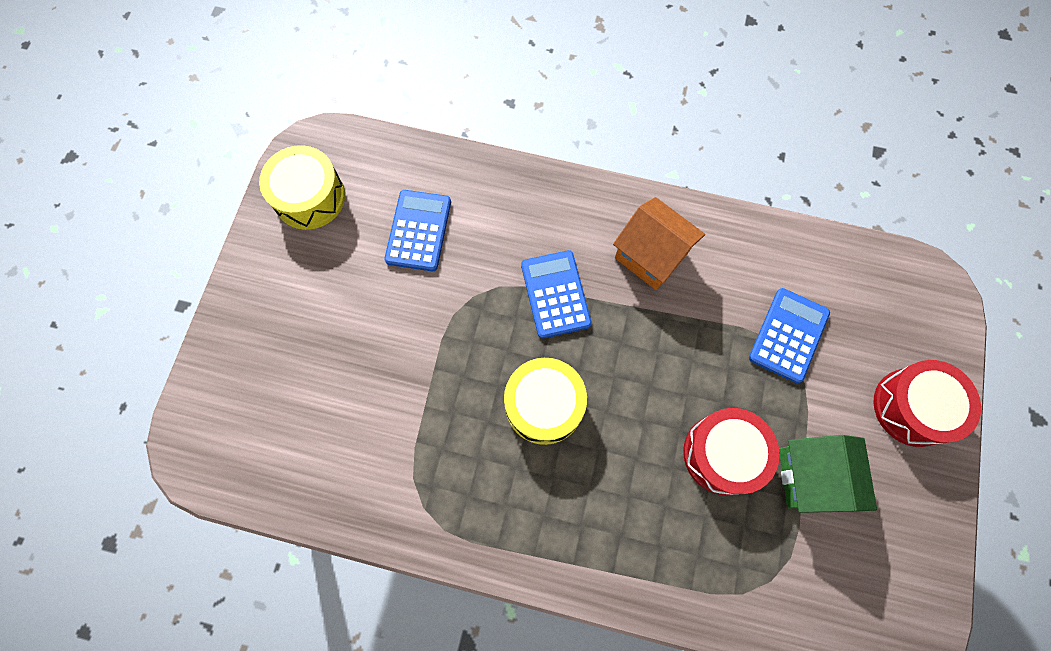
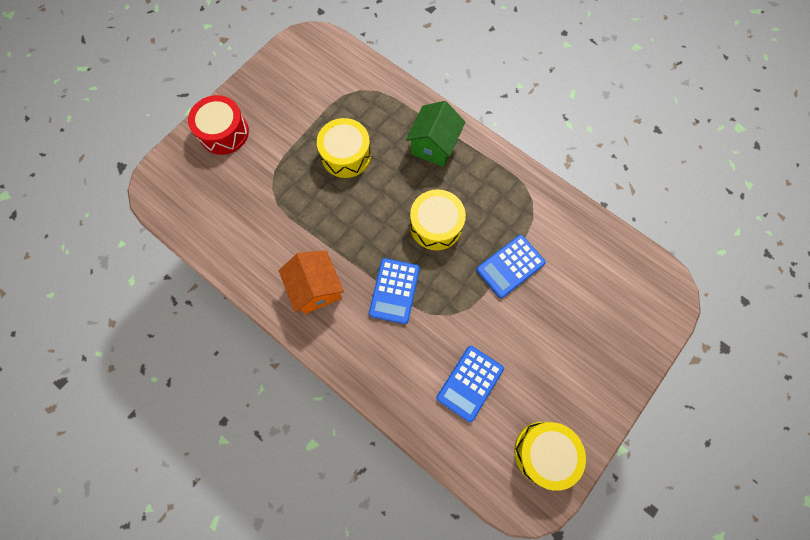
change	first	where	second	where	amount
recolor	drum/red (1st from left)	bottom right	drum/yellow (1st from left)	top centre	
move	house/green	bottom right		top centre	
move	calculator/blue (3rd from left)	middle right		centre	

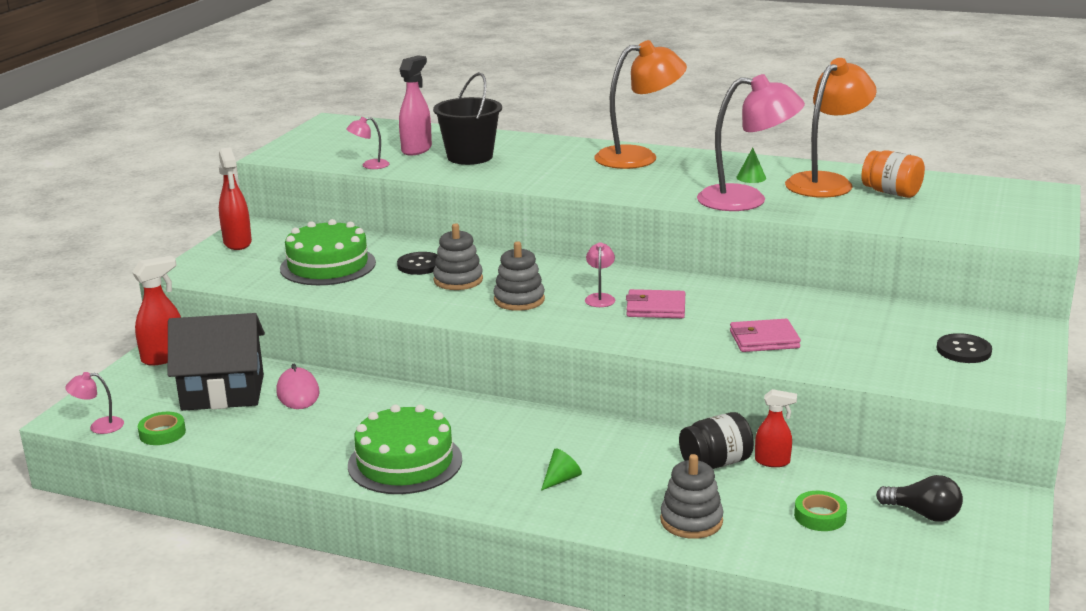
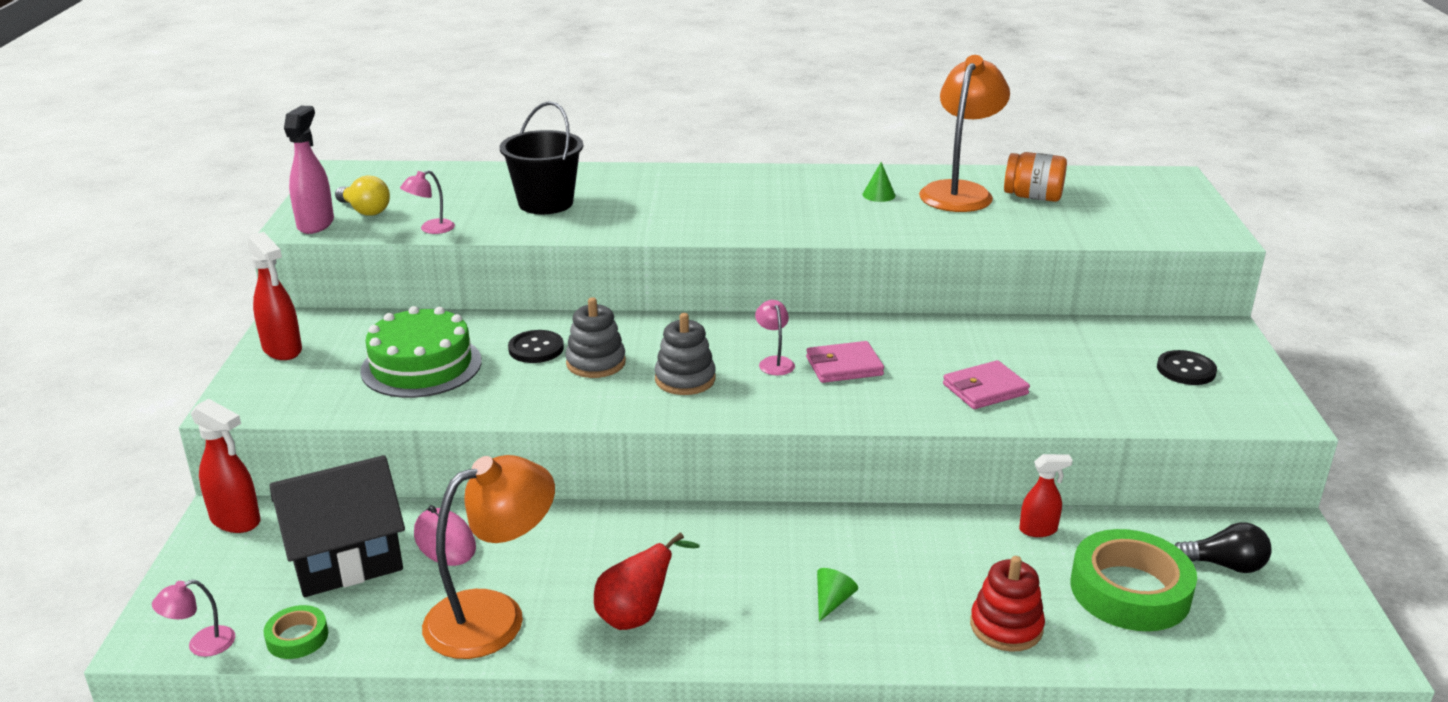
change	first	where	second	where	amount
rotate	spray bottle/red (1st from left)	middle left		middle left	90 degrees clockwise
move	spray bottle/pink	top centre		top left	
insert			light bulb/yellow	top left	
move	lamp/orange (1st from left)	top centre		bottom centre	
replace	cake/green (2nd from left)	bottom centre	pear/red	bottom centre	
recolor	stacking toy/grey (3rd from left)	bottom centre	stacking toy/red	bottom right	
resize	tape/green (2nd from left)	bottom right		bottom right	x2.05
delete	jar/black	bottom centre			
delete	lamp/pink (4th from left)	top right			

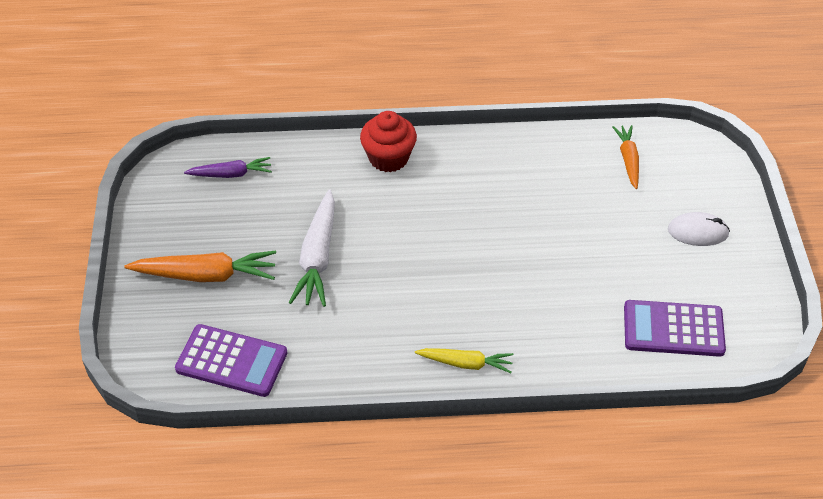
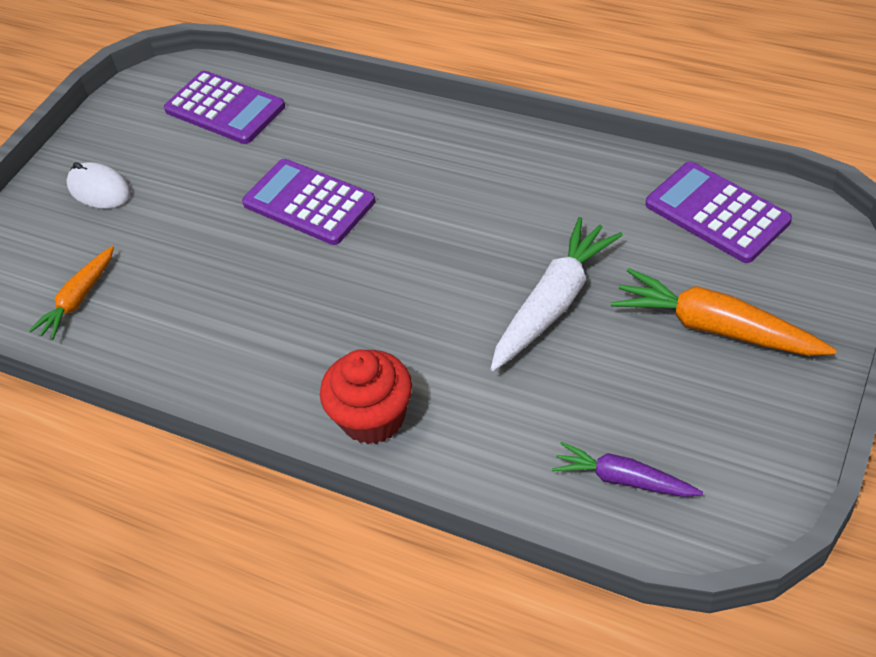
change	first	where	second	where	amount
insert			calculator/purple (2nd from left)	top centre	
delete	carrot/yellow	bottom centre			

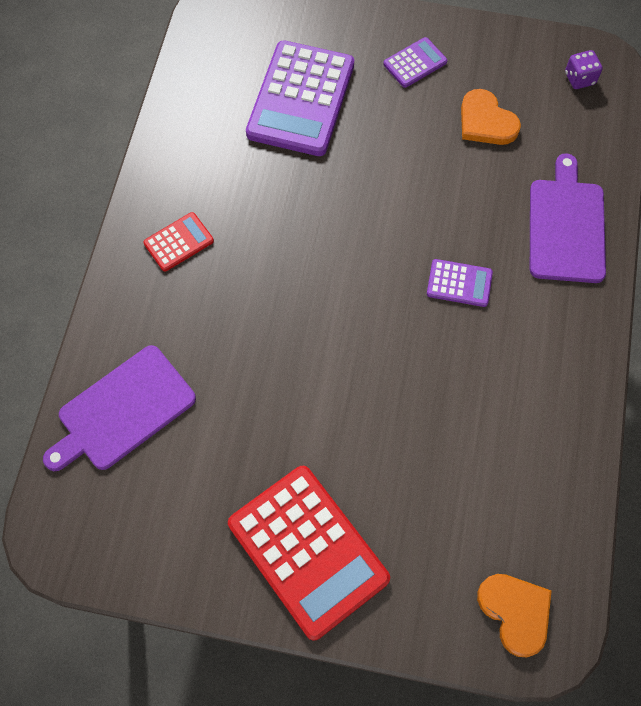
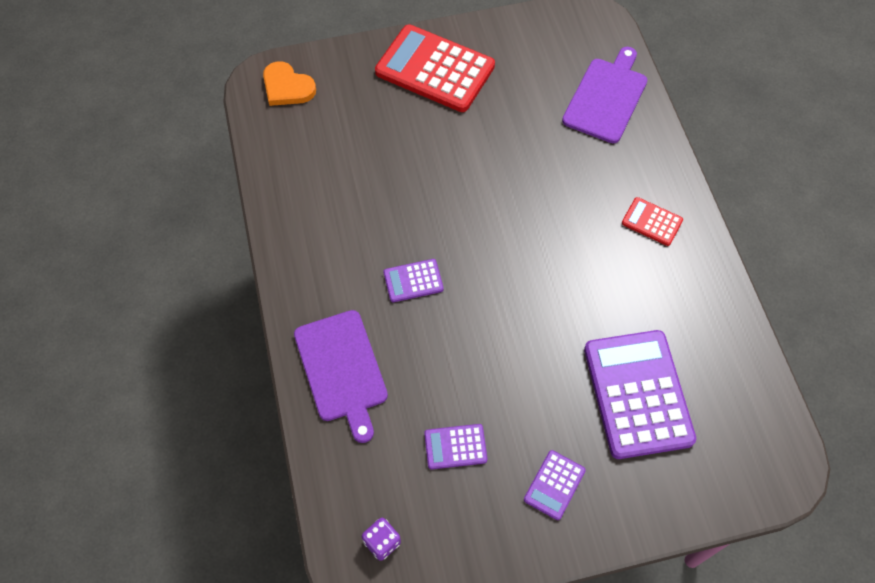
change	first	where	second	where	amount
replace	heart/orange (1st from left)	top right	calculator/purple (2nd from left)	bottom centre	
rotate	calculator/red (1st from left in the first image)	middle left	calculator/red (2nd from left)	middle right	90 degrees clockwise

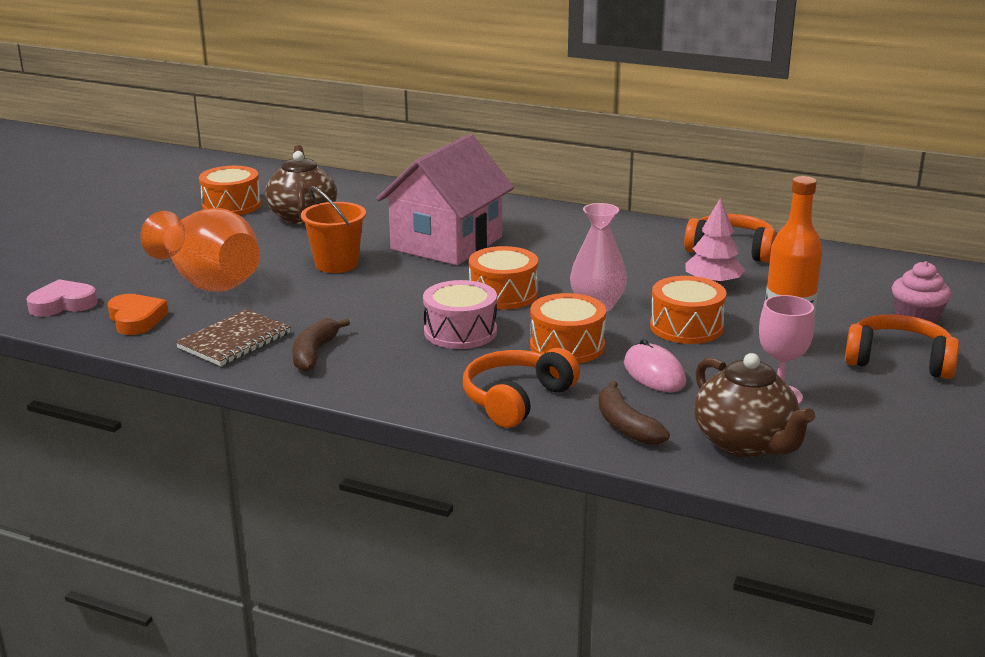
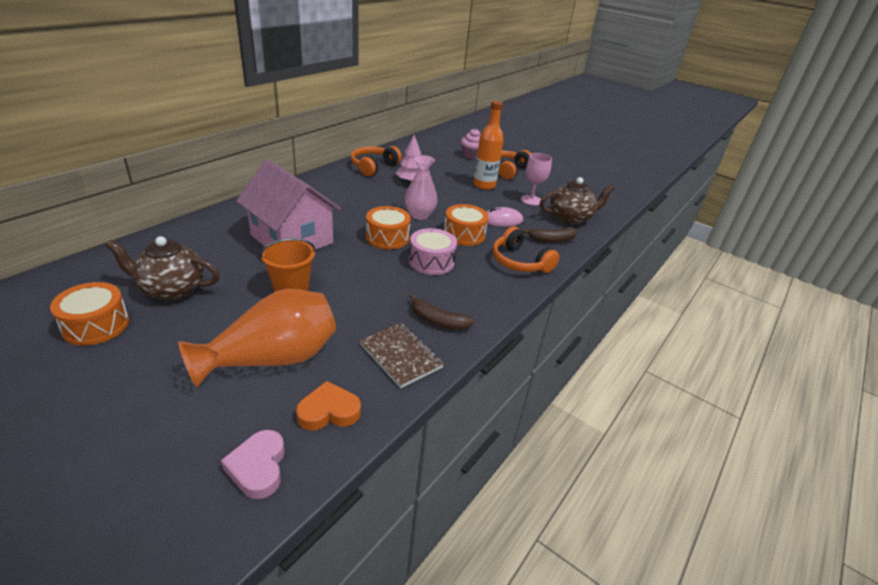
change	first	where	second	where	amount
delete	drum/orange (4th from left)	middle right			

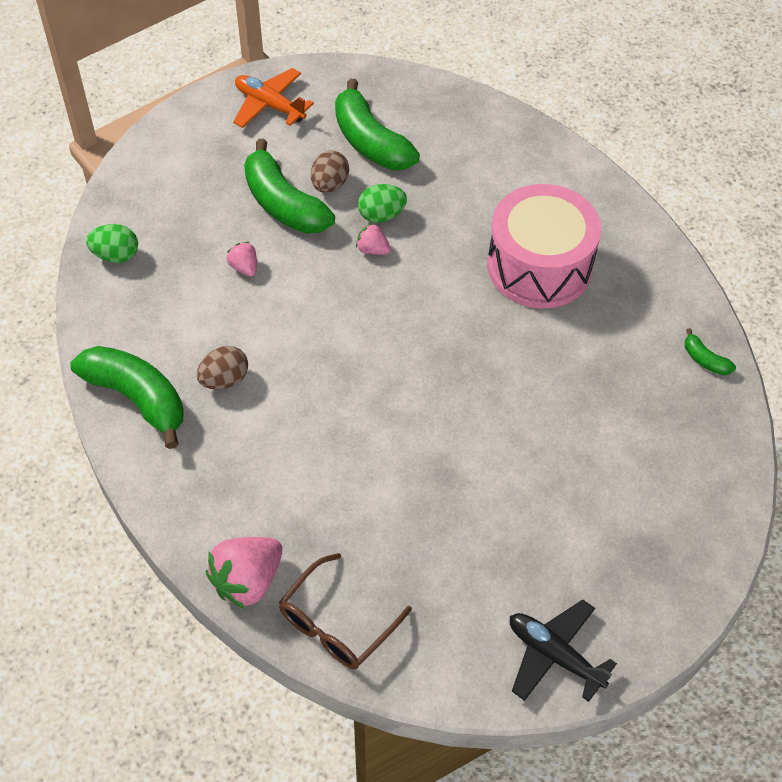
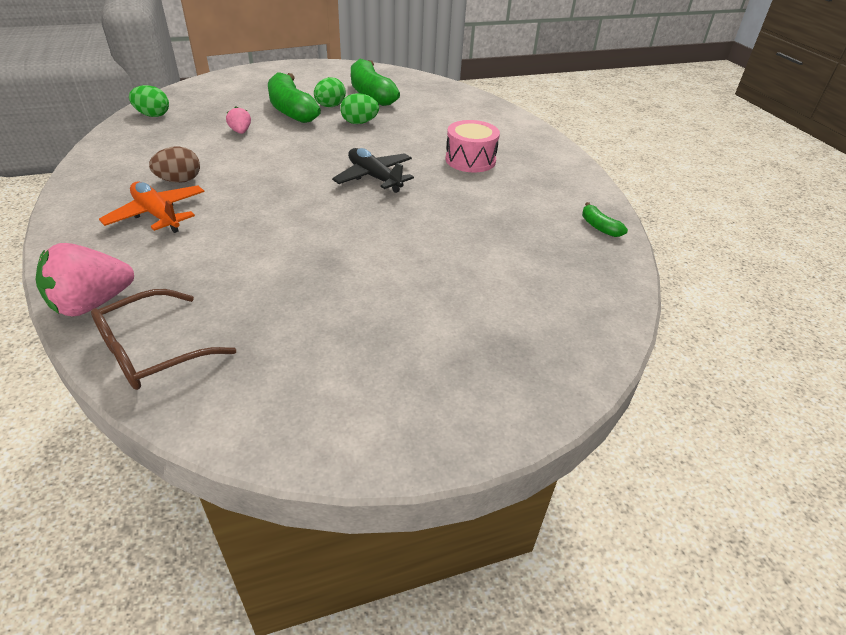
change	first	where	second	where	amount
move	plane/orange	top centre		top left	
recolor	egg/brown (2nd from left)	top centre	egg/green (2nd from left)	top centre	
move	plane/black	bottom right		top centre	
resize	drum/pink	top right		top centre	x0.59
delete	banana/green (1st from left)	middle left			
delete	strawberry/pink (3rd from left)	top centre			

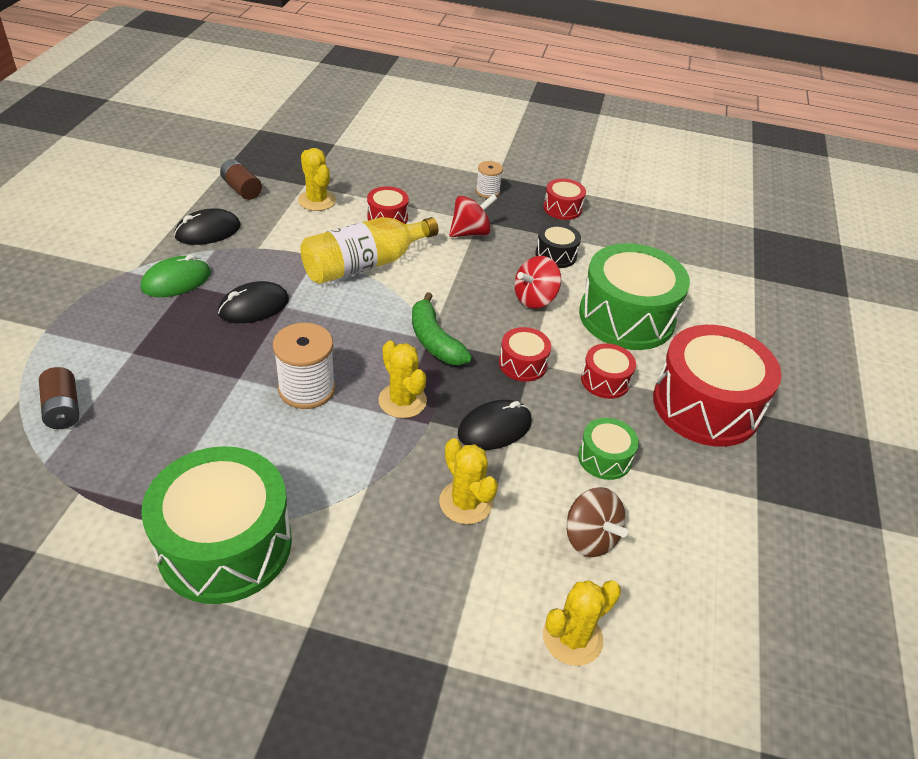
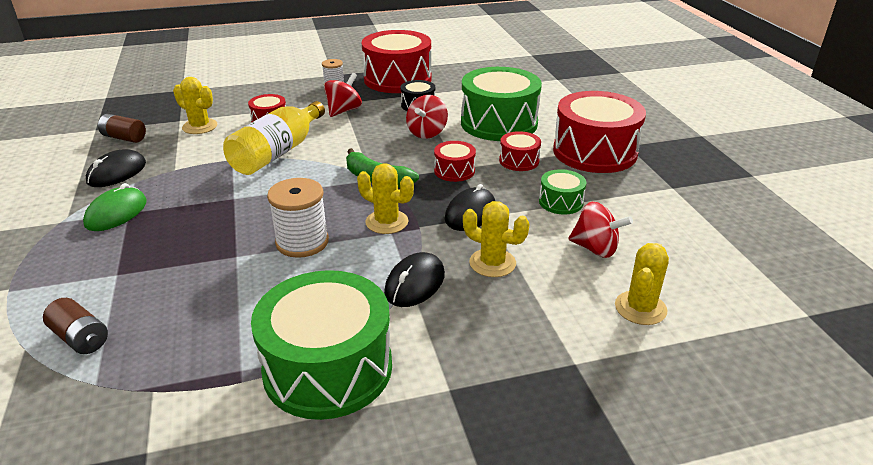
change	first	where	second	where	amount
resize	drum/red (3rd from left in the first image)	top centre	drum/red (2nd from left)	top centre	x2.13
move	mouse/black (2nd from left)	middle left		centre	
recolor	spinning top/brown	bottom centre	spinning top/red (3rd from left)	middle right	

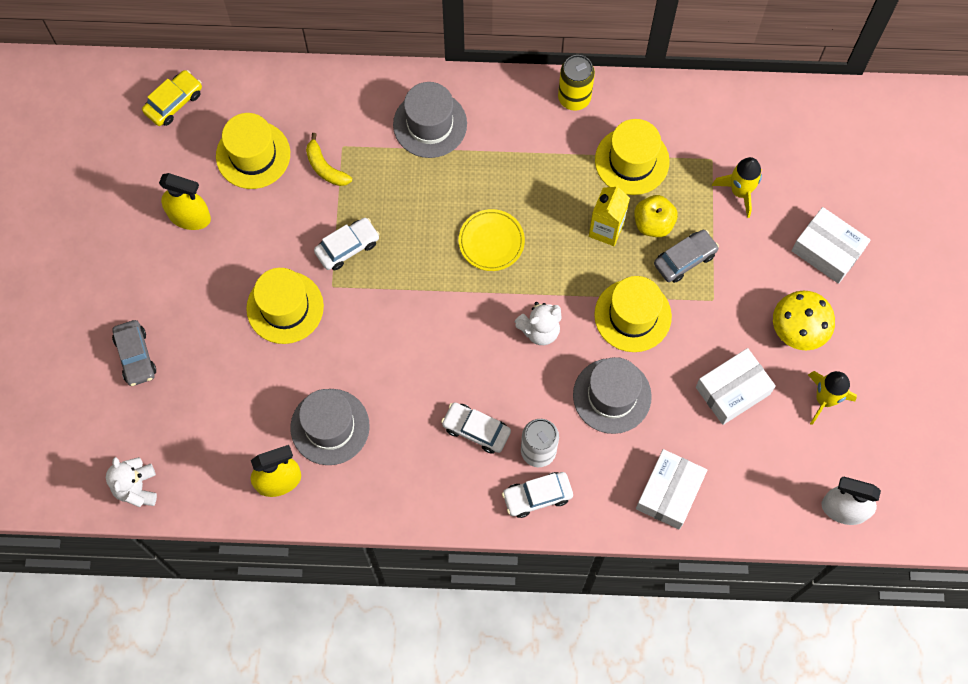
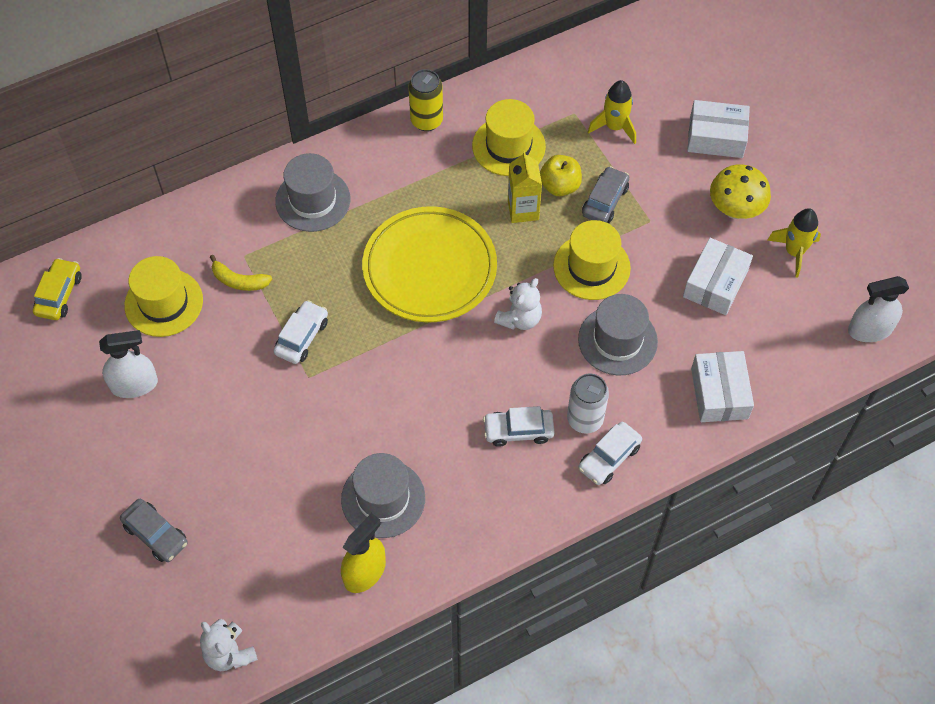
change	first	where	second	where	amount
recolor	spray bottle/yellow (1st from left)	top left	spray bottle/white (1st from left)	middle left	
resize	plate/yellow	centre		centre	x2.00
delete	hat/yellow (2nd from left)	middle left			

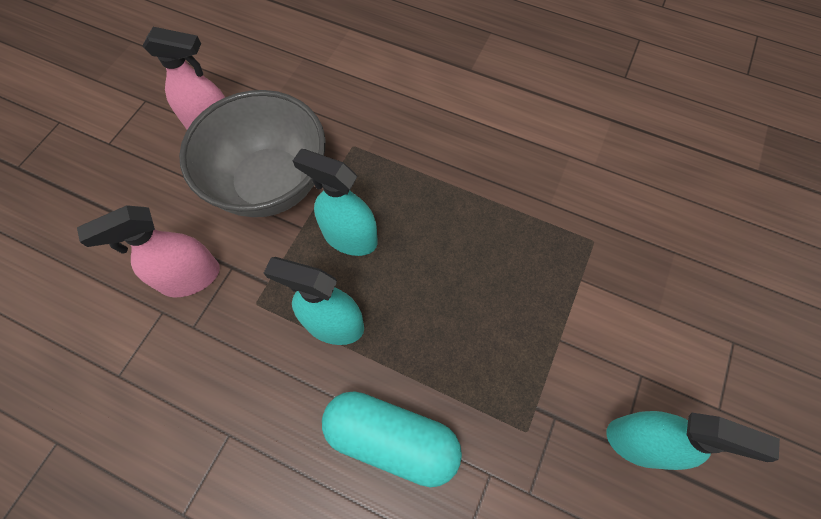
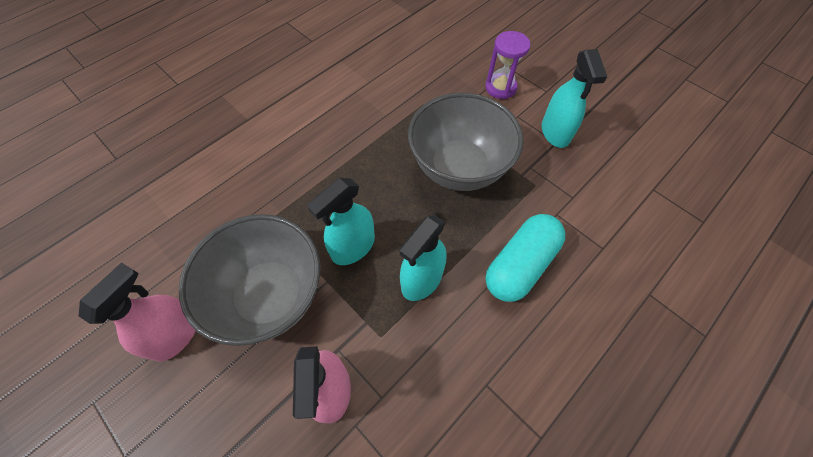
change	first	where	second	where	amount
insert			bowl/grey (2nd from left)	top centre	
insert			hourglass/purple	top centre	
rotate	spray bottle/turquoise (3rd from left)	bottom right		top right	135 degrees clockwise

